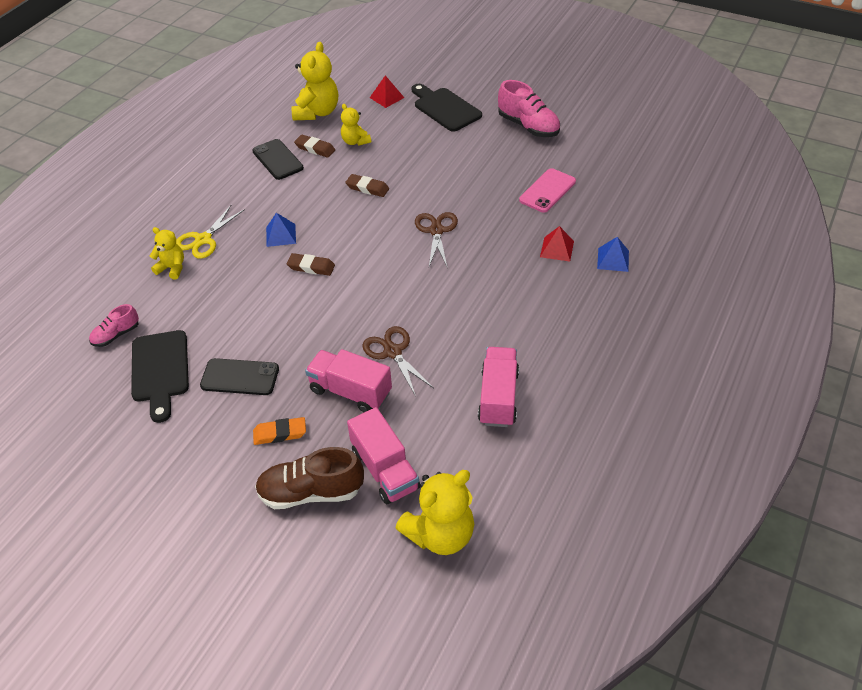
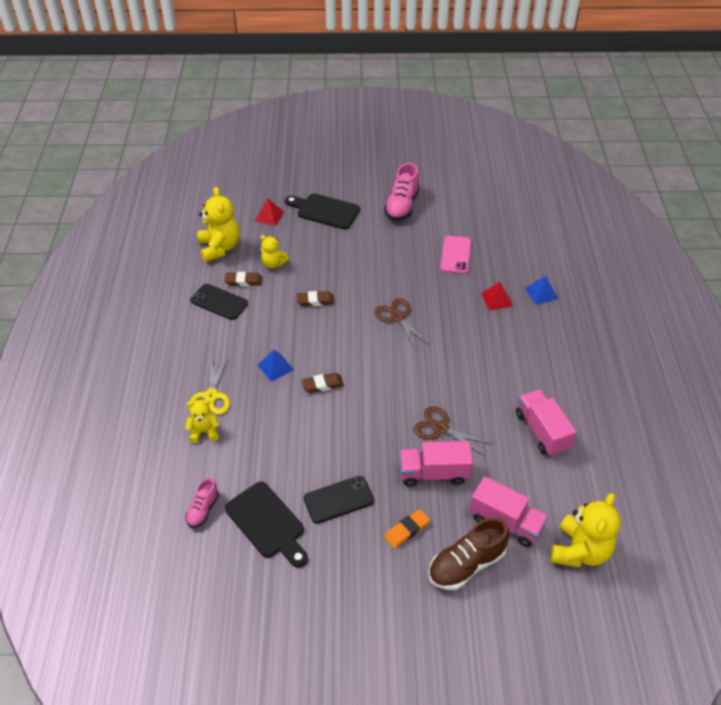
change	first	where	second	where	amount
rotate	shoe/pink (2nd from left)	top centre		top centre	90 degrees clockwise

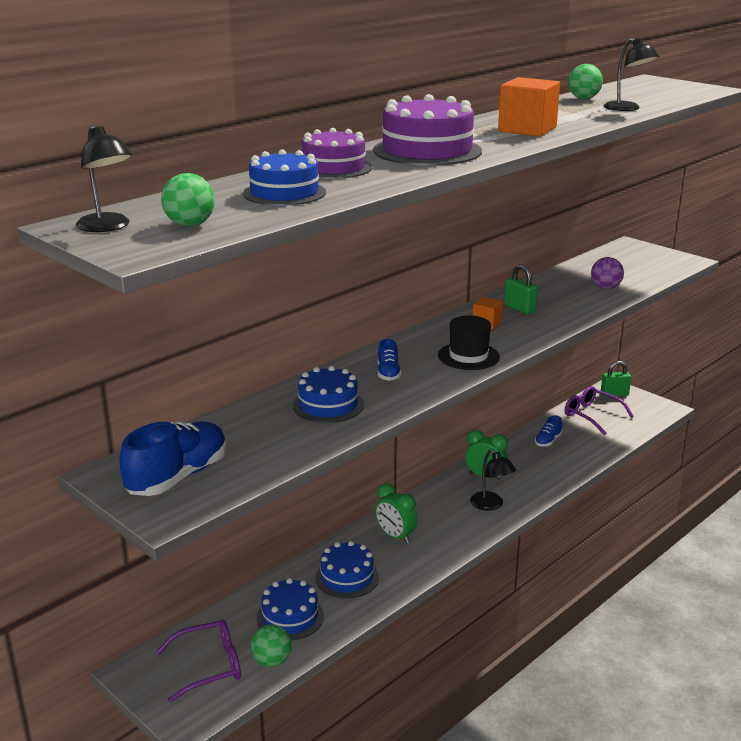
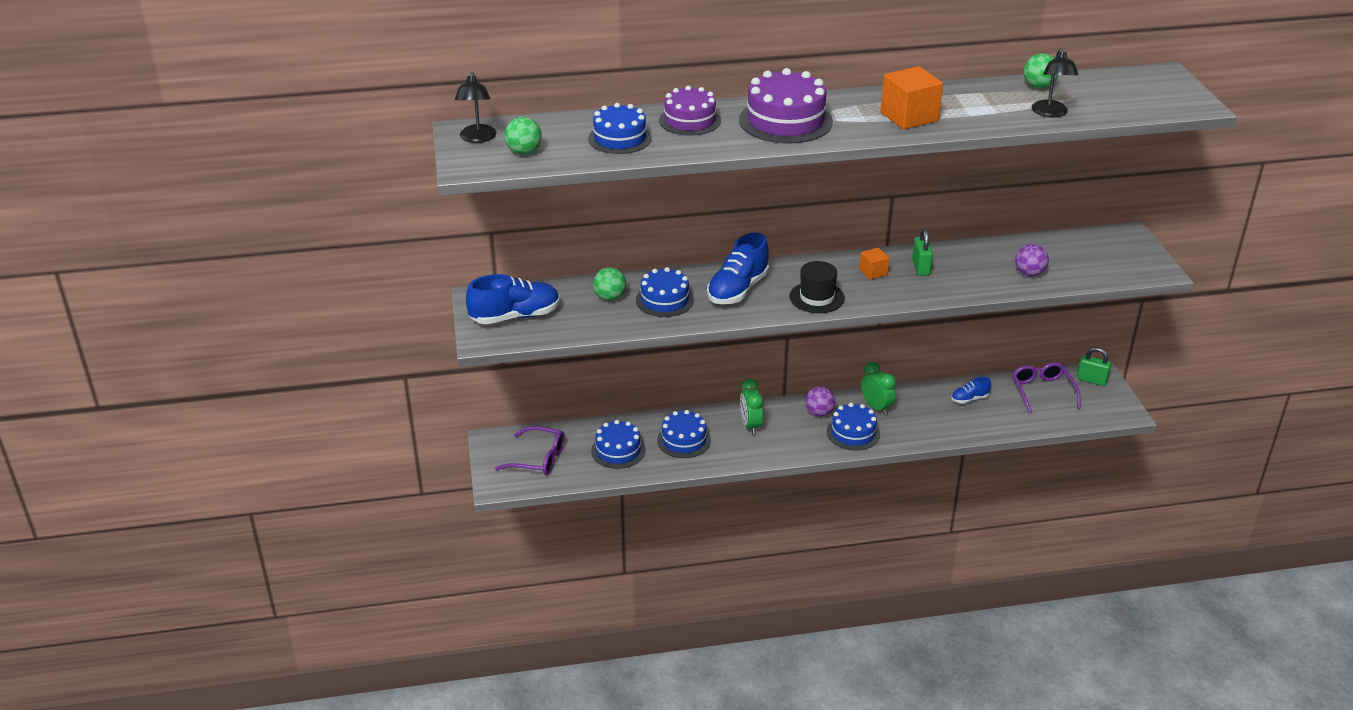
change	first	where	second	where	amount
move	ball/green (2nd from left)	bottom centre		centre	
resize	shoe/blue (2nd from left)	centre		centre	x1.96
insert			ball/purple (1st from left)	centre	
replace	lamp/black (2nd from left)	centre	cake/blue (5th from left)	centre	

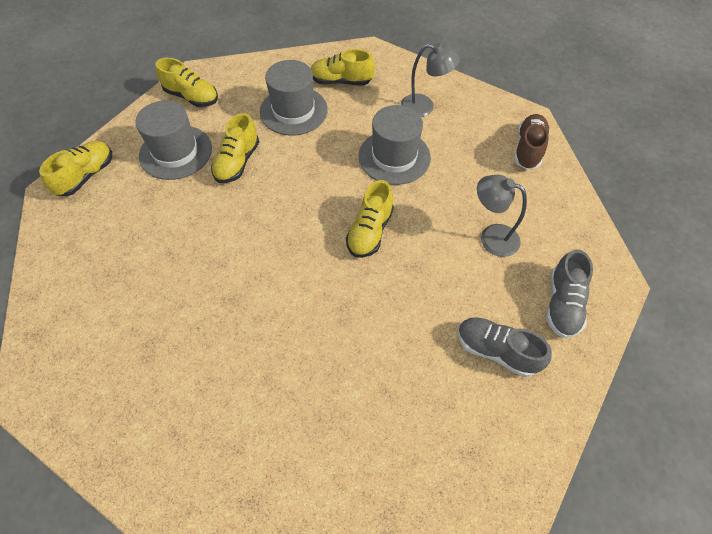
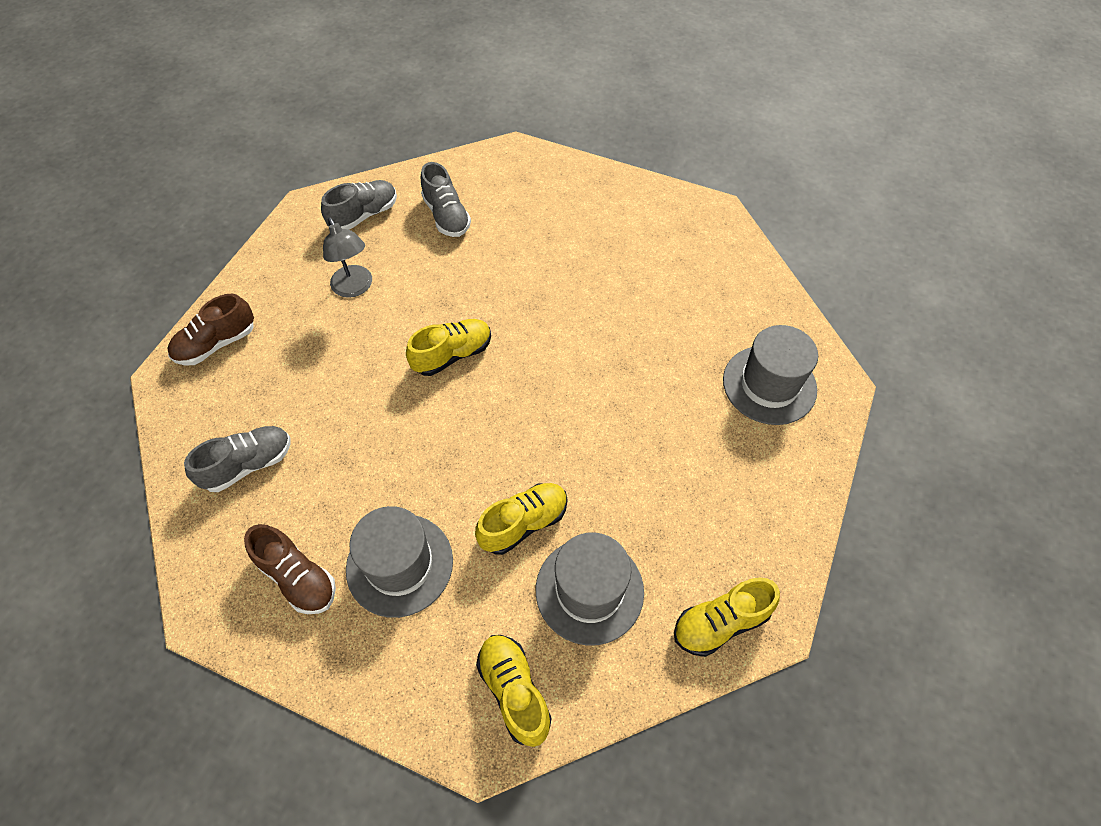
change	first	where	second	where	amount
replace	lamp/grey (1st from left)	top centre	shoe/grey (1st from left)	middle left	
recolor	shoe/yellow (4th from left)	top centre	shoe/brown (2nd from left)	bottom left	
move	hat/grey (3rd from left)	top centre		middle right	

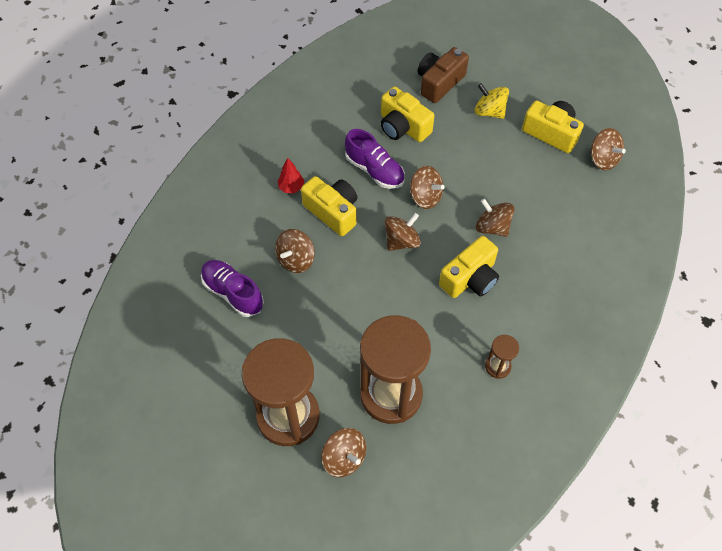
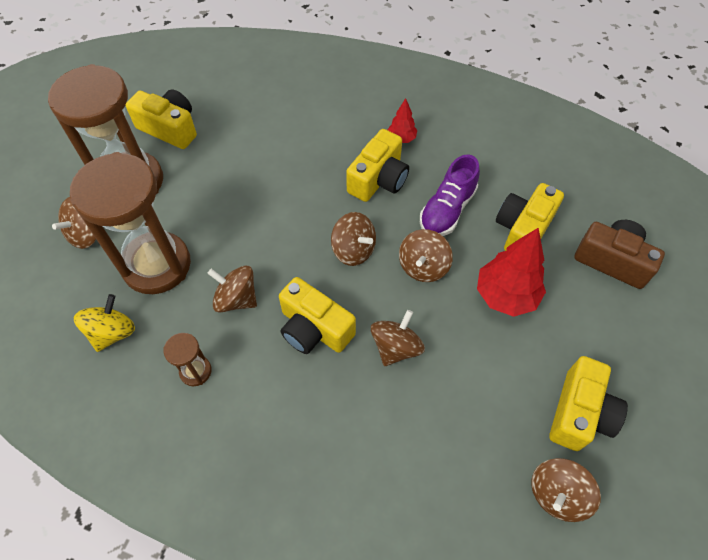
change	first	where	second	where	amount
move	spinning top/yellow	top right		middle left	
insert			camera/yellow (1st from left)	top left	
move	spinning top/brown (1st from left in the first image)	centre	spinning top/brown (2nd from left)	middle left	
insert			tree/red (2nd from left)	middle right	
delete	shoe/purple (1st from left)	middle left			

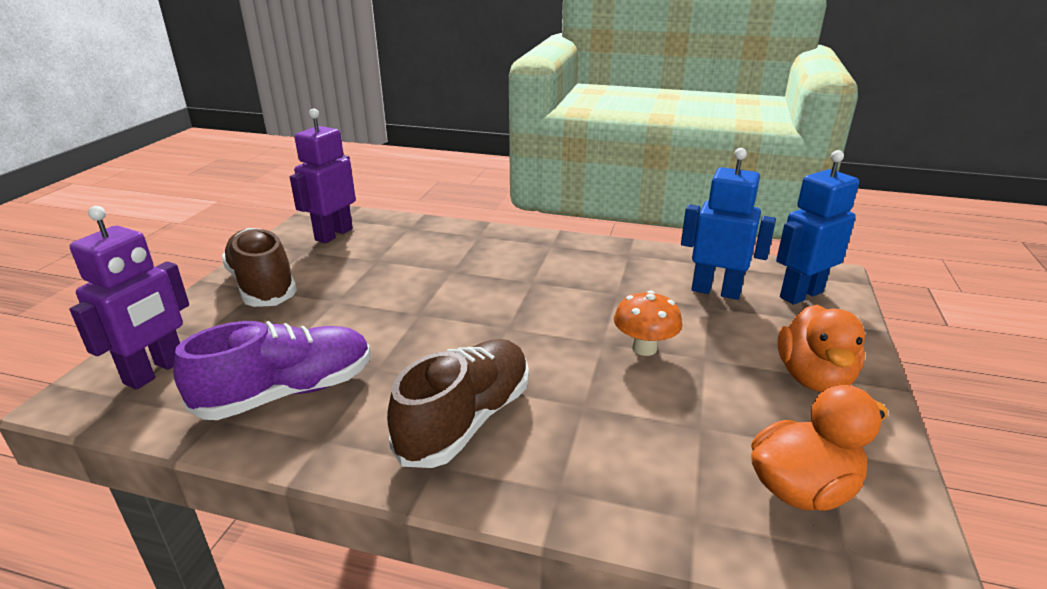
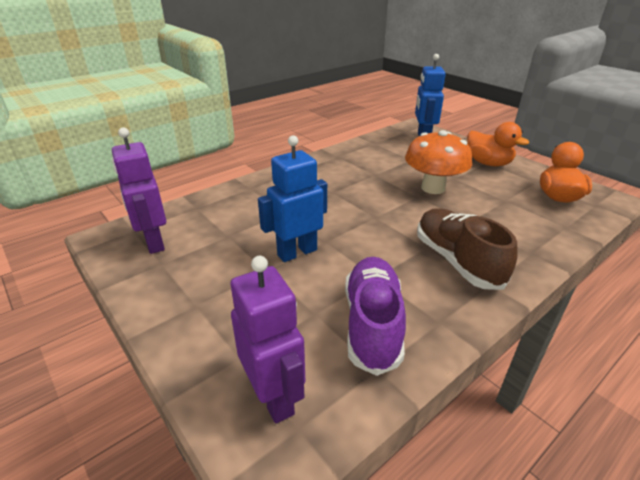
change	first	where	second	where	amount
move	robot/blue (1st from left)	middle right		centre	
resize	mushroom/orange	centre		middle right	x1.64
delete	shoe/brown (1st from left)	middle left			

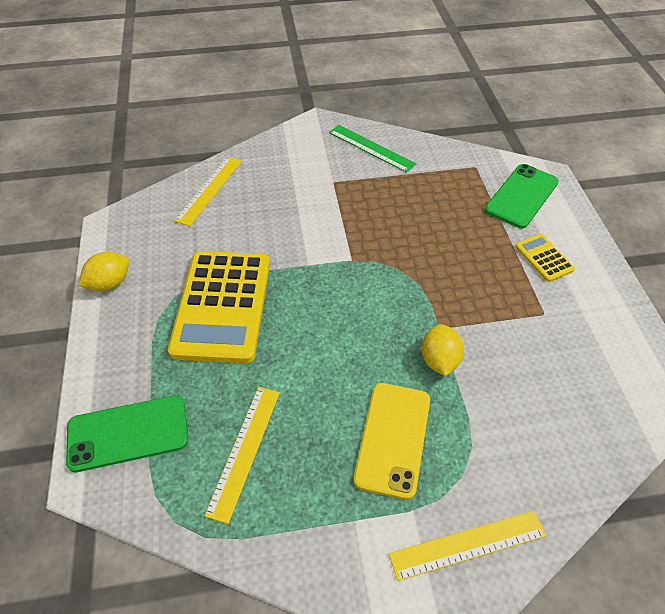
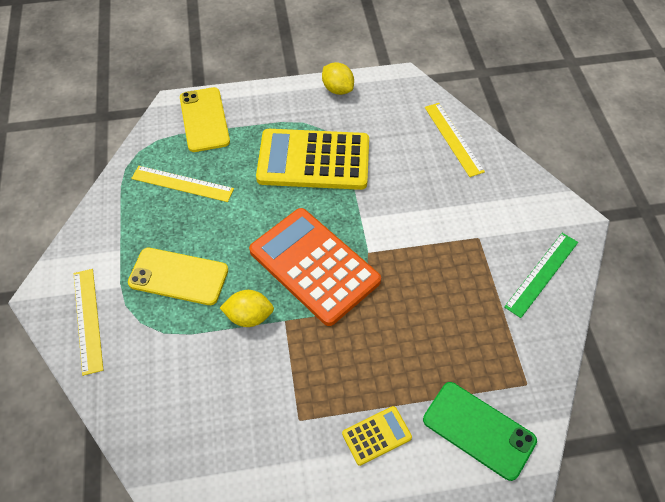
change	first	where	second	where	amount
recolor	phone/green (1st from left)	bottom left	phone/yellow (2nd from left)	top left	
insert			calculator/orange	centre	
rotate	ruler/yellow (1st from left in the first image)	top left	ruler/yellow (3rd from left)	top right	45 degrees clockwise

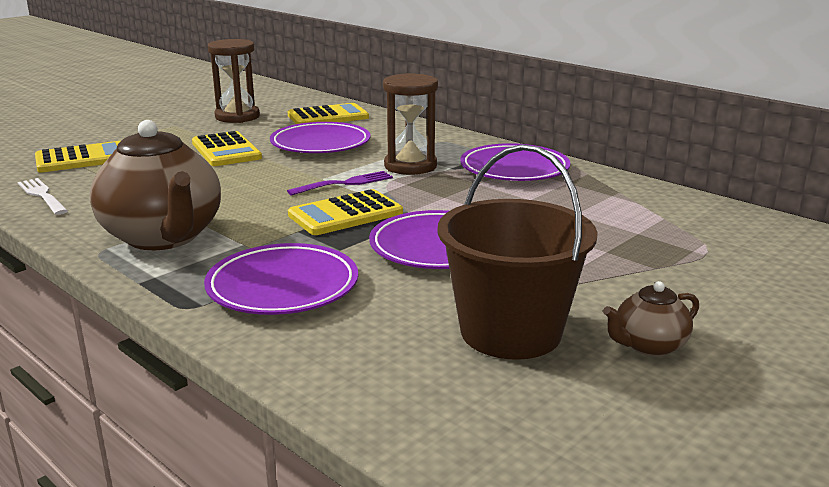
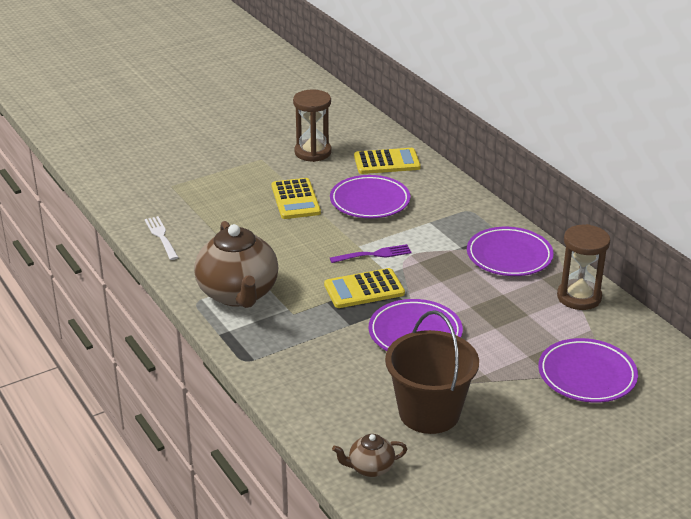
change	first	where	second	where	amount
move	teapot/brown (2nd from left)	middle right		bottom centre	
move	plate/purple (1st from left in the first image)	centre	plate/purple (4th from left)	bottom right	
move	hourglass/brown (2nd from left)	top centre		middle right	
delete	calculator/yellow (1st from left)	top left			

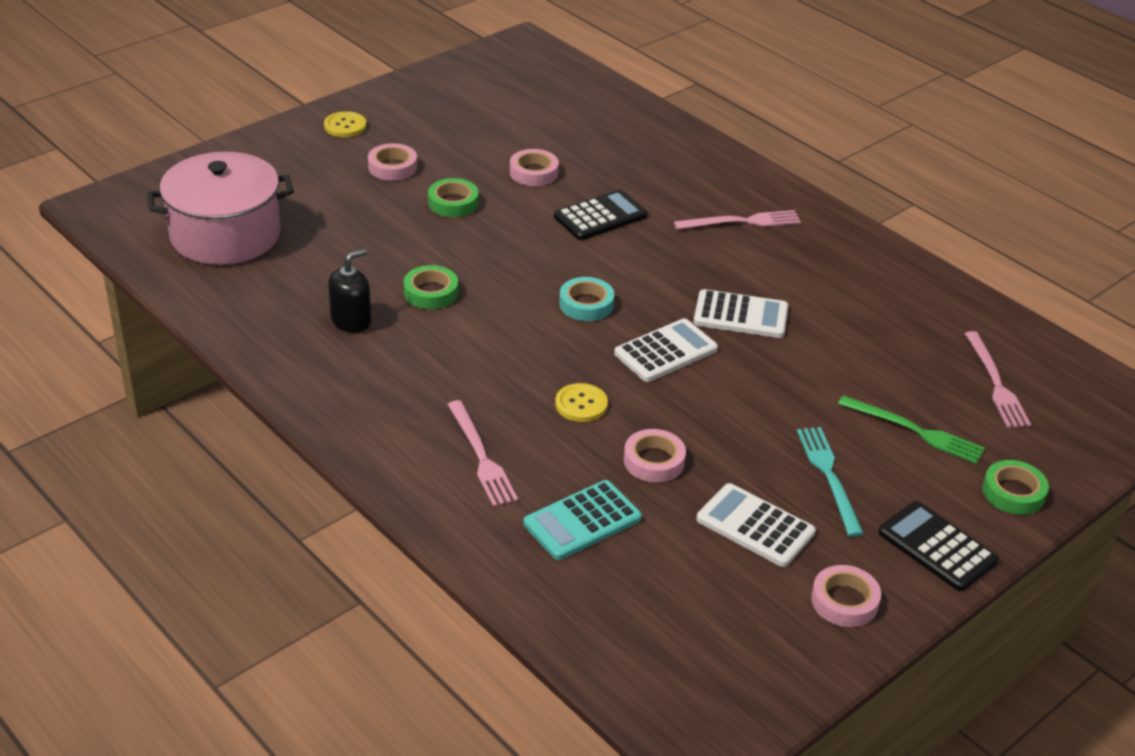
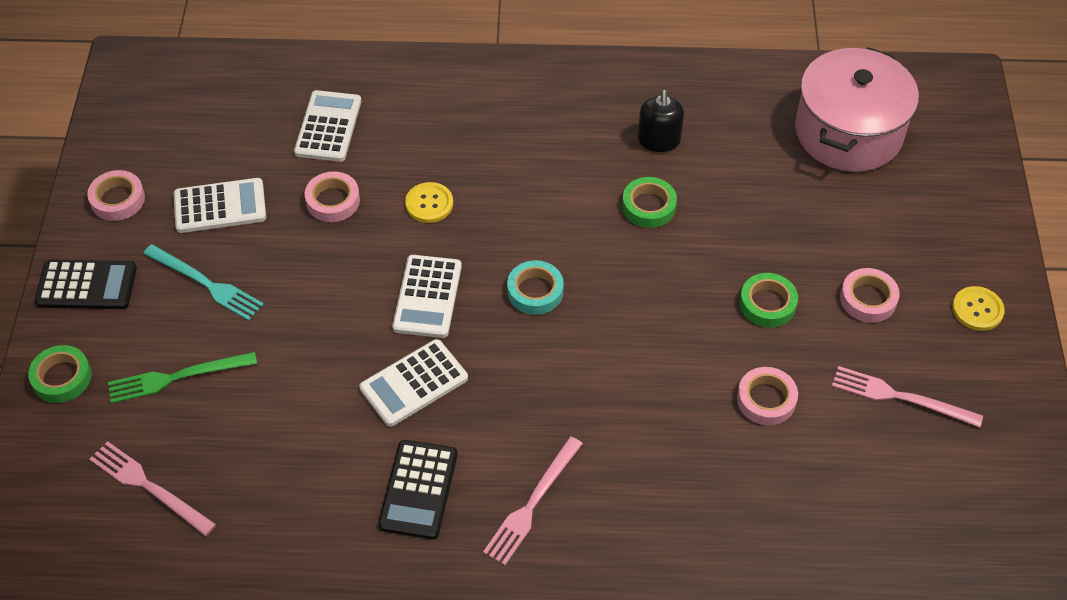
change	first	where	second	where	amount
recolor	calculator/turquoise	bottom centre	calculator/white (2nd from left)	top left	
move	calculator/black (1st from left in the first image)	top centre	calculator/black (2nd from left)	bottom centre	
move	fork/pink (1st from left in the first image)	centre	fork/pink (3rd from left)	middle right	

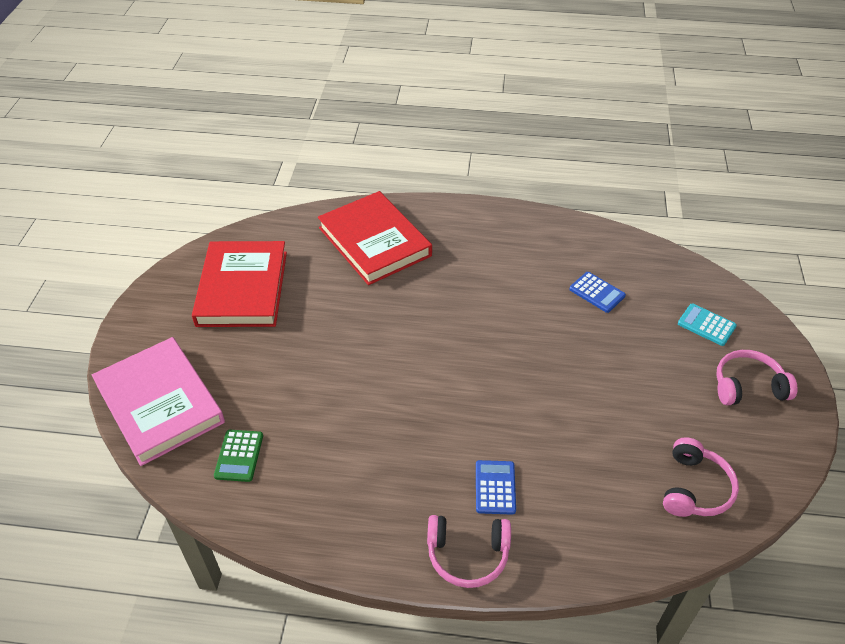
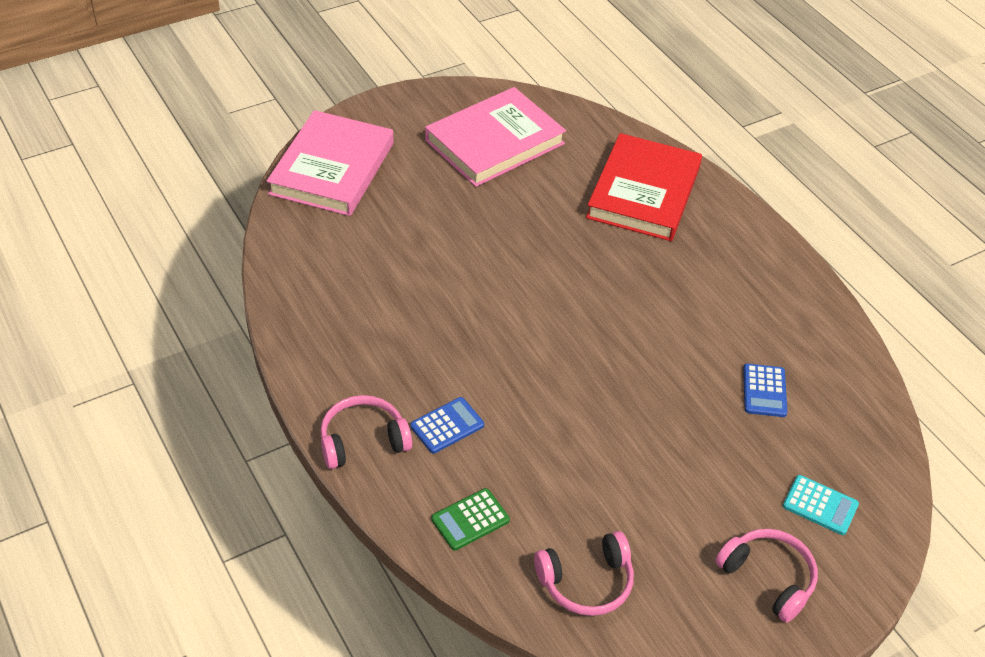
change	first	where	second	where	amount
rotate	headphones/pink (1st from left)	bottom centre		centre	105 degrees clockwise
recolor	book/red (1st from left)	middle left	book/pink (2nd from left)	top centre	
move	calculator/green	bottom left		bottom centre	
rotate	calculator/turquoise	middle right		bottom right	120 degrees clockwise

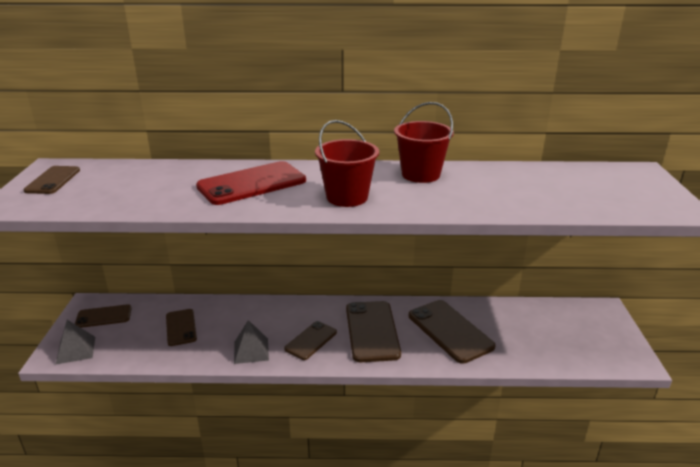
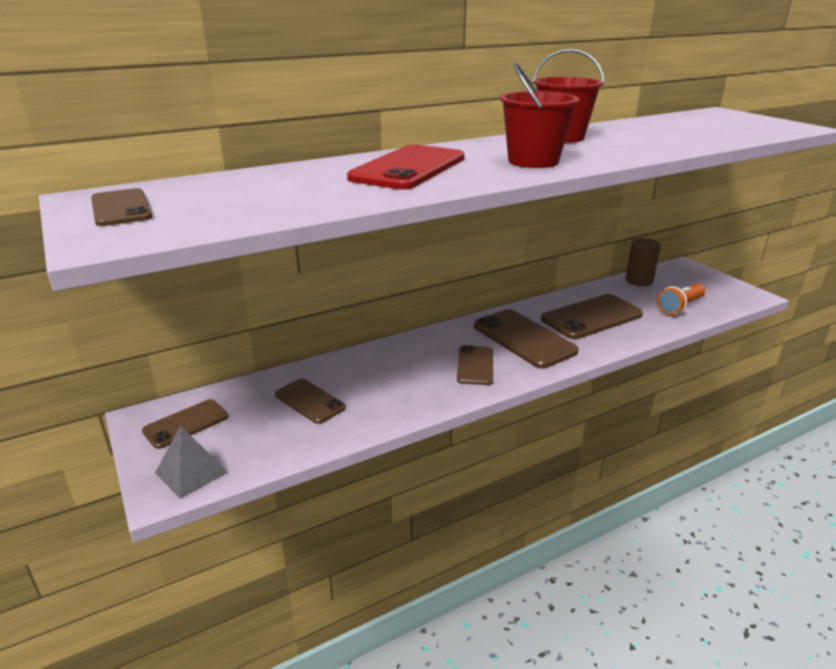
change	first	where	second	where	amount
rotate	phone/brown (6th from left)	bottom centre		middle right	60 degrees counterclockwise
insert			cylinder/brown	middle right	
insert			flashlight/orange	middle right	
delete	pyramid/grey (2nd from left)	bottom centre			

